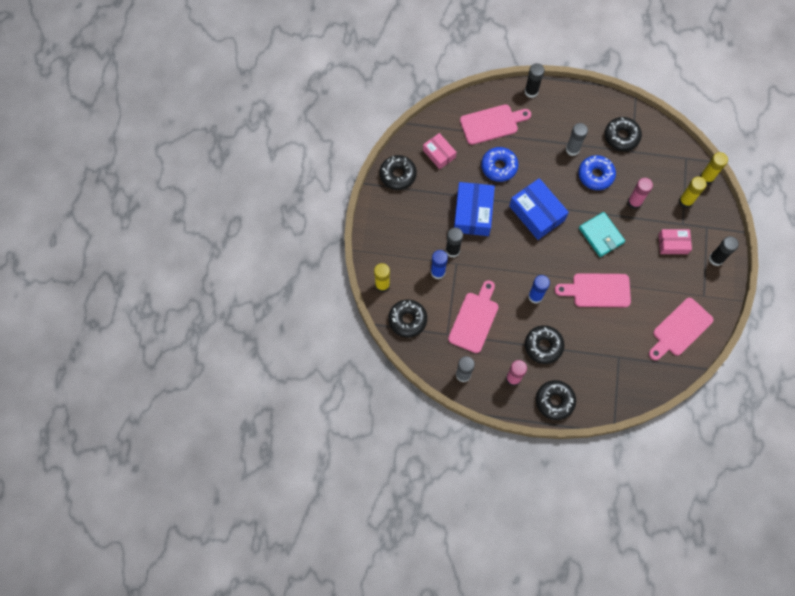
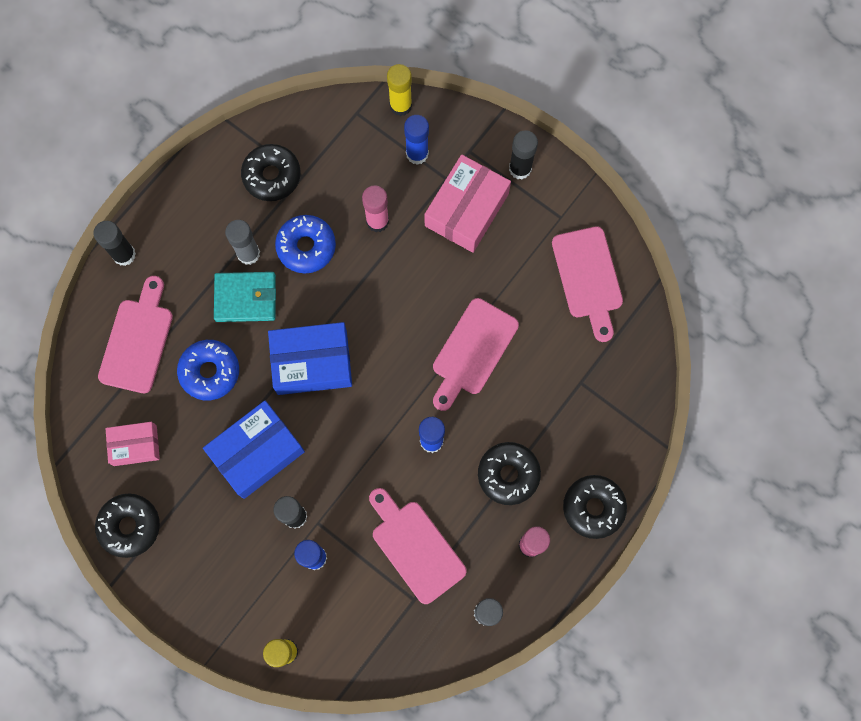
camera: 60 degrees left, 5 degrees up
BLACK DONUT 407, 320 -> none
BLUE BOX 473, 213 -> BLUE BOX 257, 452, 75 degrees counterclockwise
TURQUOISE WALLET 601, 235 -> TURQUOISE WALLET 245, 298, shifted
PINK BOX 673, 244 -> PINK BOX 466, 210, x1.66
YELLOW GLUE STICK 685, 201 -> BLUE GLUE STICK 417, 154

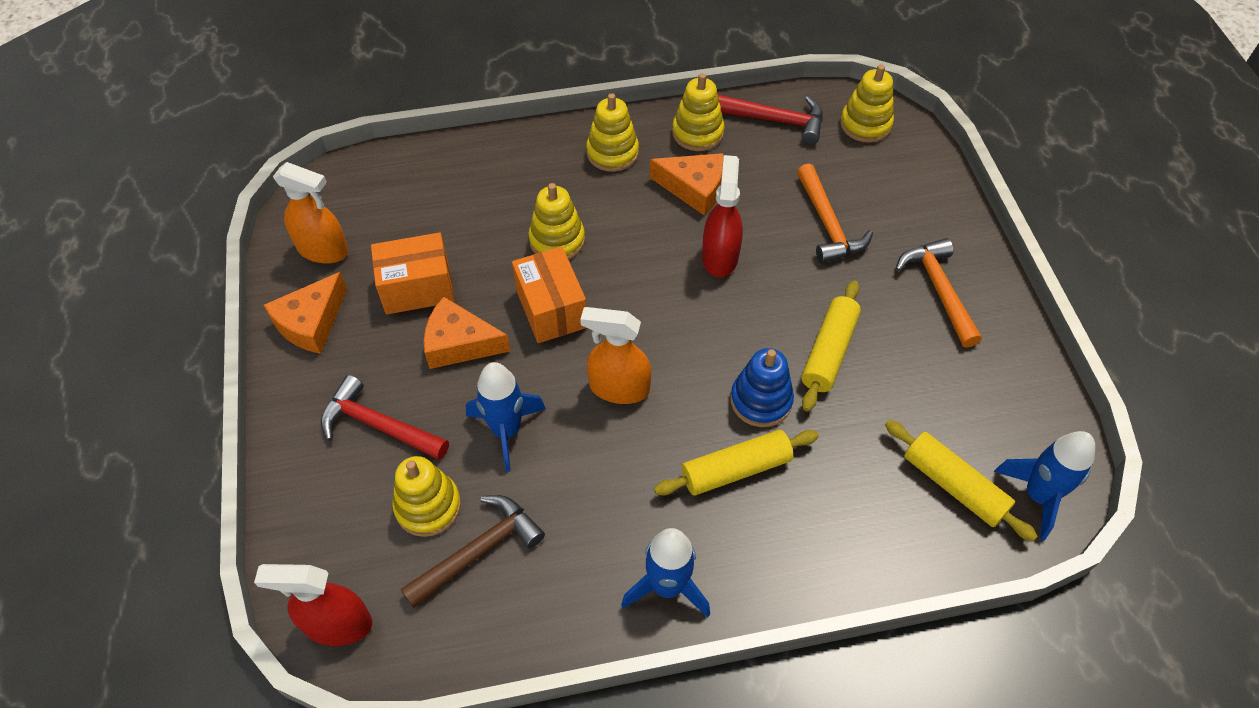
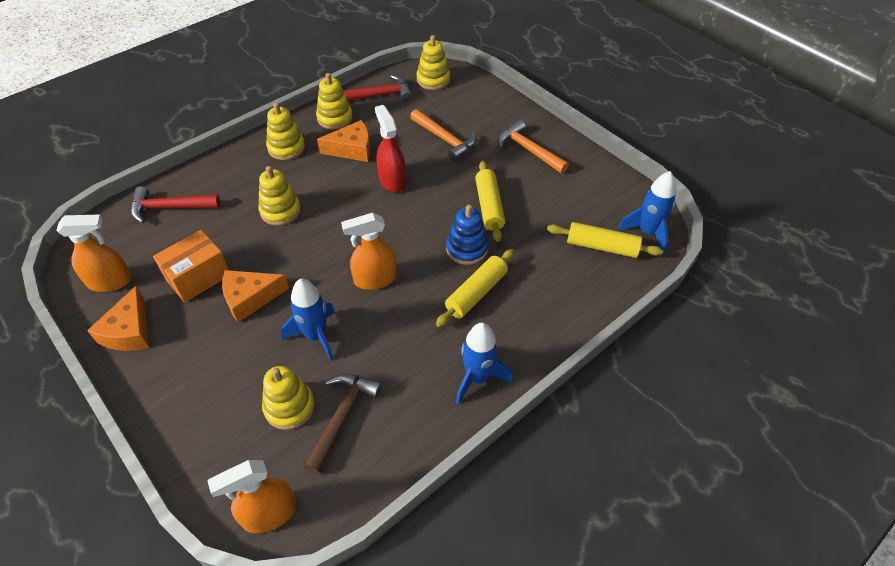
camera: 30 degrees left, 5 degrees down
RED SPRAY BOTTLE 337, 624 -> ORANGE SPRAY BOTTLE 269, 514
RED HAMMER 378, 425 -> RED HAMMER 169, 208, shifted
ORANGE BOX 551, 309 -> none

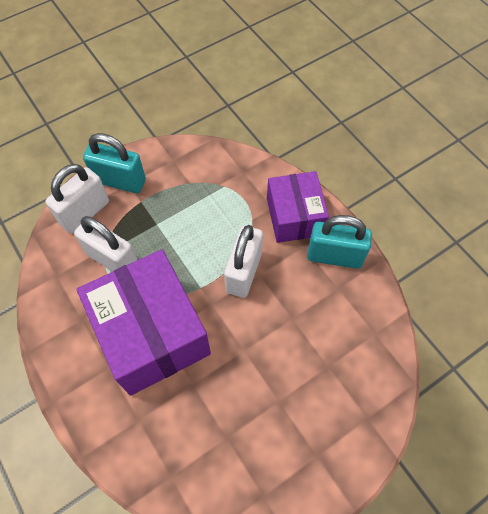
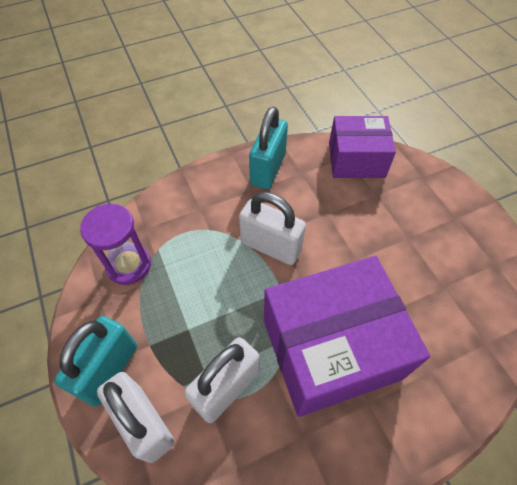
camera: 80 degrees left, 5 degrees down
PURPLE BOX 294, 216 -> PURPLE BOX 356, 160, shifted
none -> PURPLE HOURGLASS 129, 265

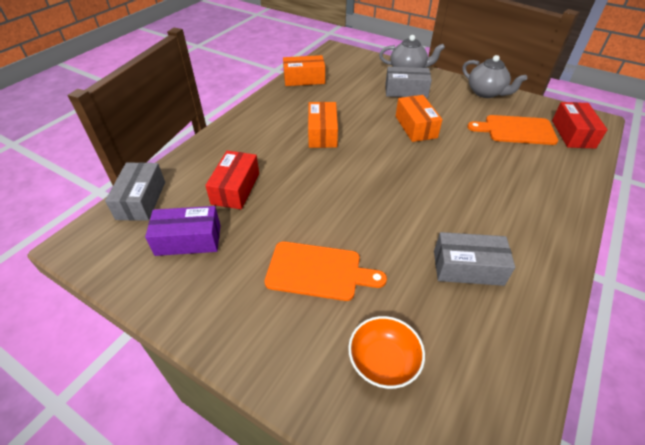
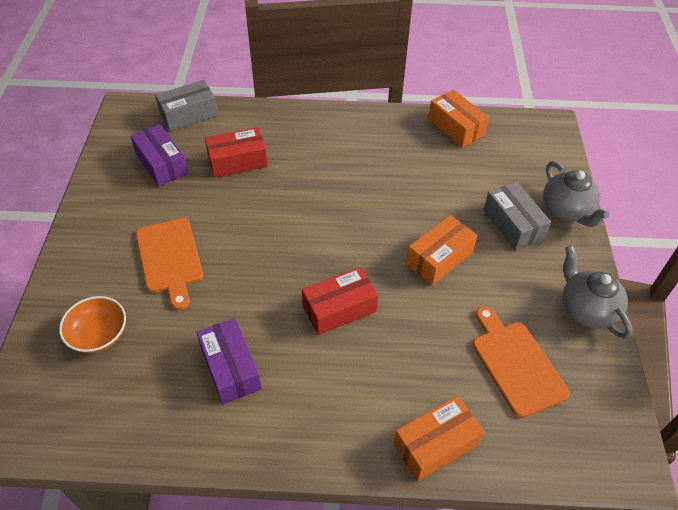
camera: 60 degrees right, 5 degrees up
ORANGE BOX 322, 133 -> ORANGE BOX 435, 444, shifted
GREY BOX 468, 268 -> PURPLE BOX 230, 368
GREY TEAPOT 486, 93 -> GREY TEAPOT 586, 309, 135 degrees clockwise
RED BOX 573, 134 -> RED BOX 339, 309, shifted

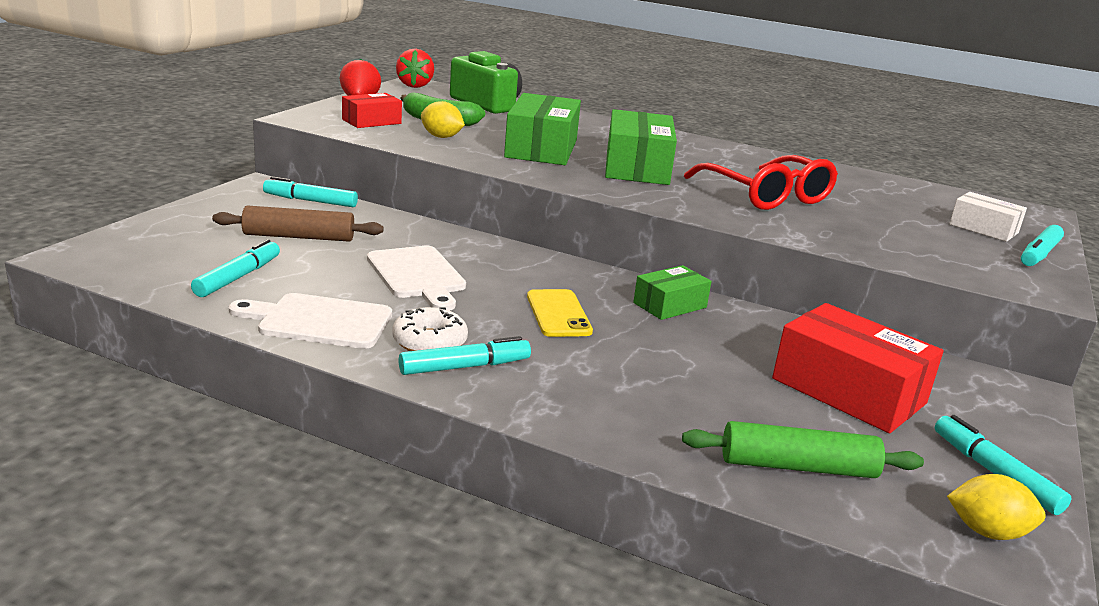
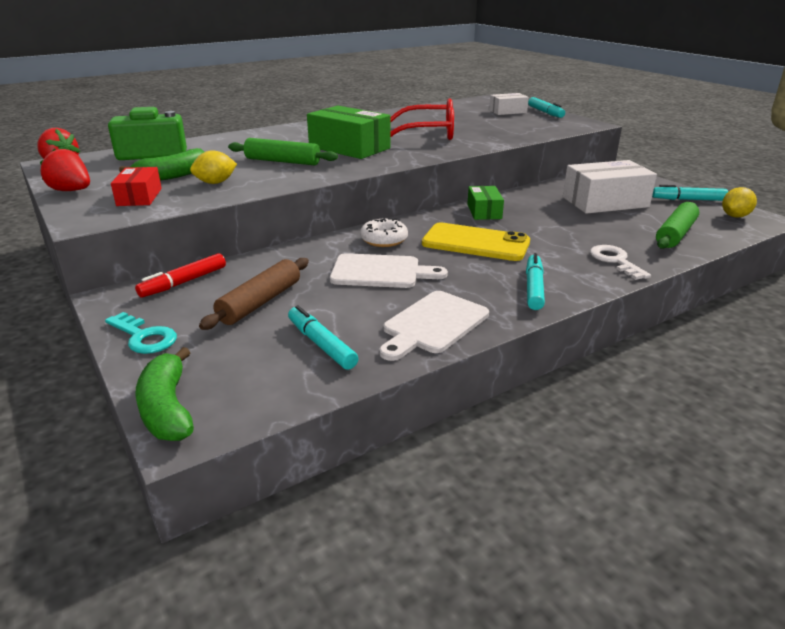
camera: 55 degrees left, 5 degrees up
TURQUOISE MARKER 310, 201 -> RED MARKER 184, 282
WHITE DONUT 429, 342 -> WHITE DONUT 384, 240, shifted
GREEN BOX 541, 149 -> GREEN ROLLING PIN 282, 161
YELLOW PHONE 558, 314 -> YELLOW PHONE 475, 243, x1.53
RED BOX 848, 391 -> WHITE BOX 605, 202
none -> TURQUOISE KEY 144, 337
none -> GREEN BANANA 167, 409
none -> WHITE KEY 615, 261

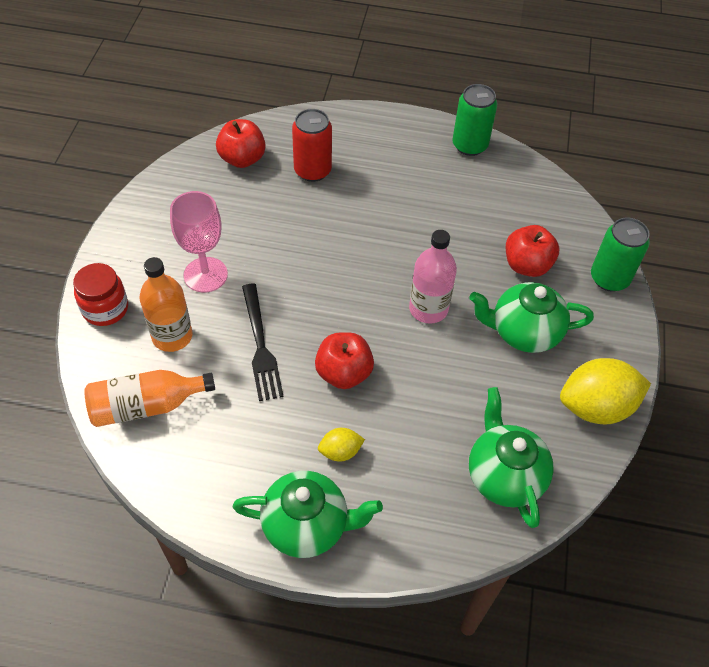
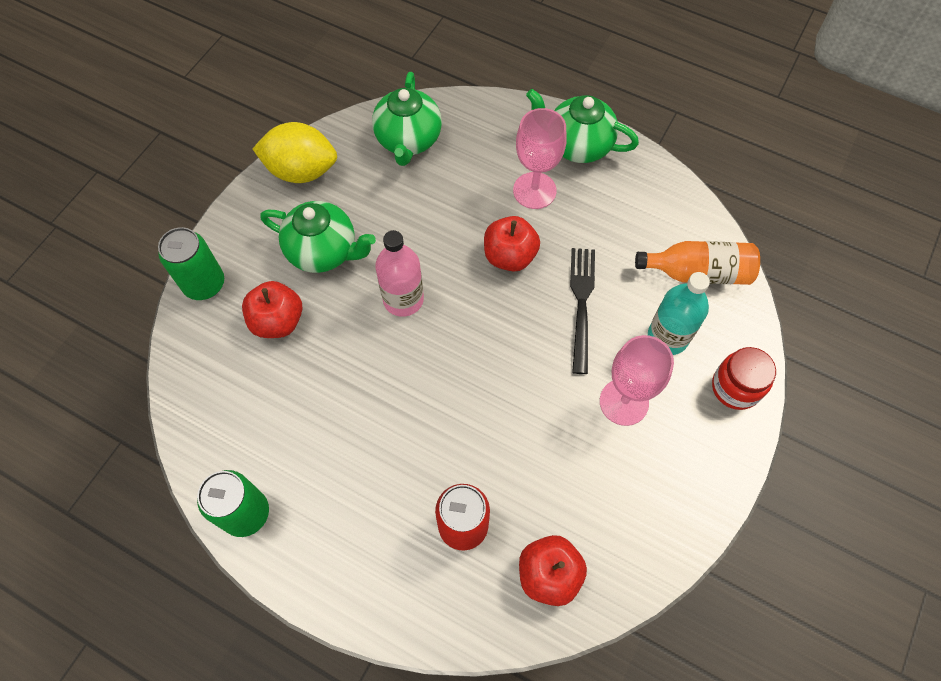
camera: 160 degrees left, 10 degrees up
ORANGE BOTTLE 172, 336 -> TURQUOISE BOTTLE 667, 337
YELLOW LEMON 340, 451 -> PINK GOBLET 534, 190

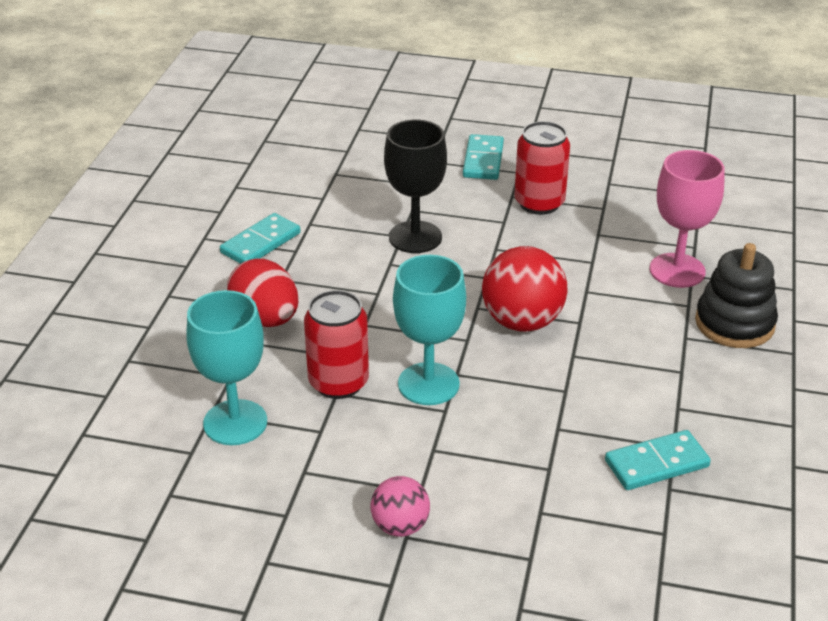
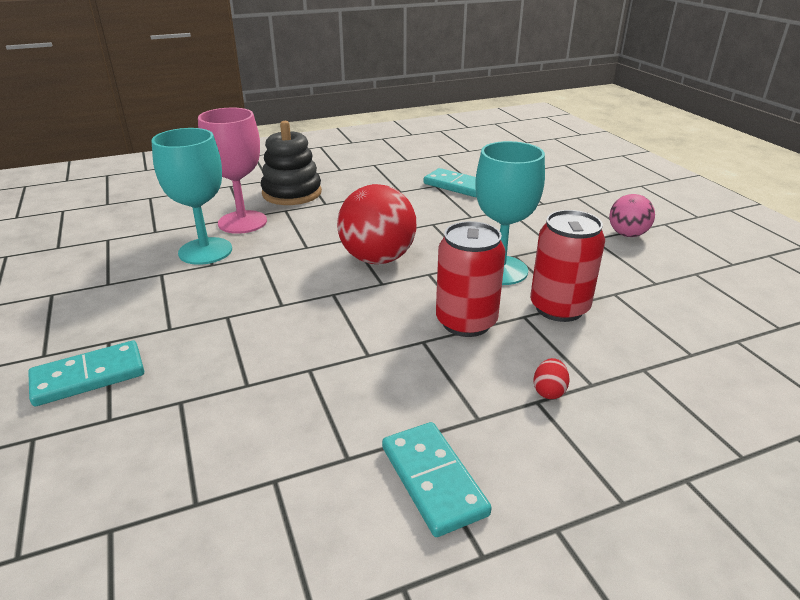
camera: 125 degrees left, 5 degrees down
TURQUOISE GOBLET 235, 422 -> TURQUOISE GOBLET 205, 251, shifted
TURQUOISE DOMINO 260, 243 -> TURQUOISE DOMINO 433, 480, 60 degrees clockwise
RED EGG 265, 319 -> RED EGG 549, 391, x0.43
BLACK GOBLET 415, 237 -> none
RED CAN 539, 203 -> RED CAN 466, 322, shifted

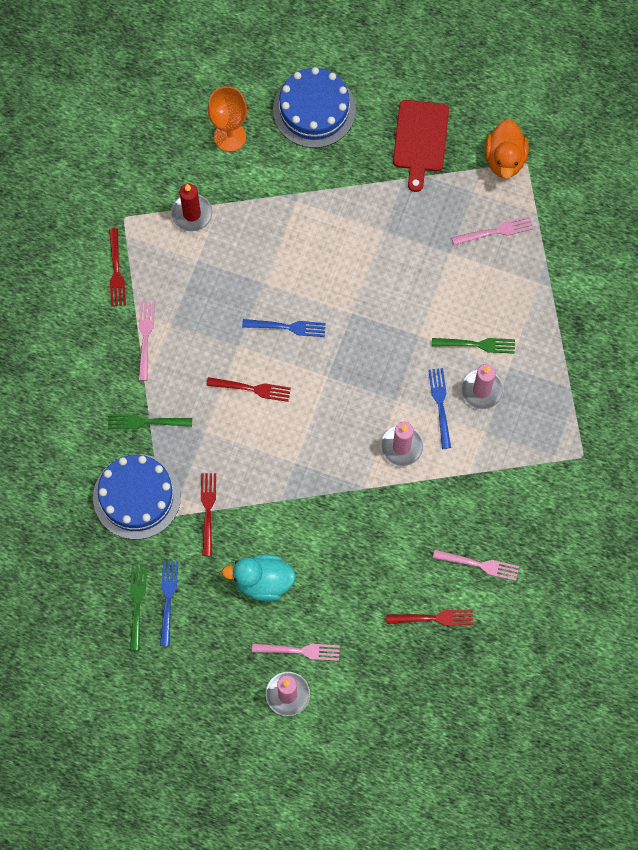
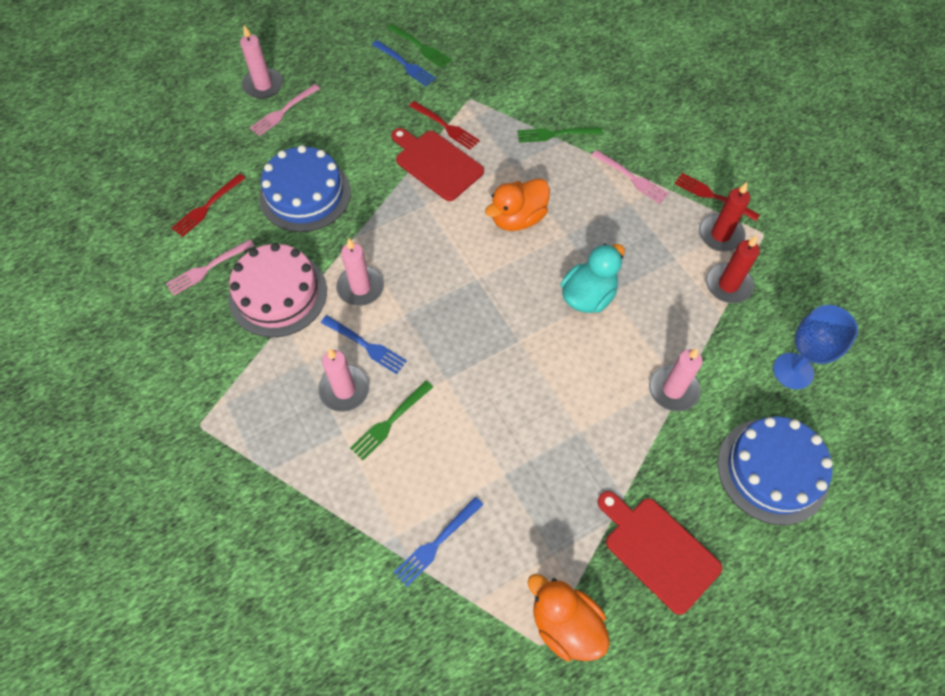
camera: 130 degrees right, 10 degrees down
BLUE CAKE 137, 496 -> BLUE CAKE 305, 194, shifted
GREEN FORK 146, 422 -> GREEN FORK 556, 134, 135 degrees counterclockwise
RED FORK 252, 389 -> ORANGE DUCK 518, 218
ORANGE GOBLET 230, 137 -> BLUE GOBLET 793, 371
TURQUOISE DUCK 262, 581 -> TURQUOISE DUCK 588, 296, shifted
BLUE FORK 287, 327 -> BLUE FORK 437, 543, shifted
PINK FORK 495, 231 -> none
none -> PINK CAKE 278, 294
none -> RED CUTTING BOARD 436, 163
none -> PINK CANDLE 673, 389
none -> RED CANDLE 720, 235

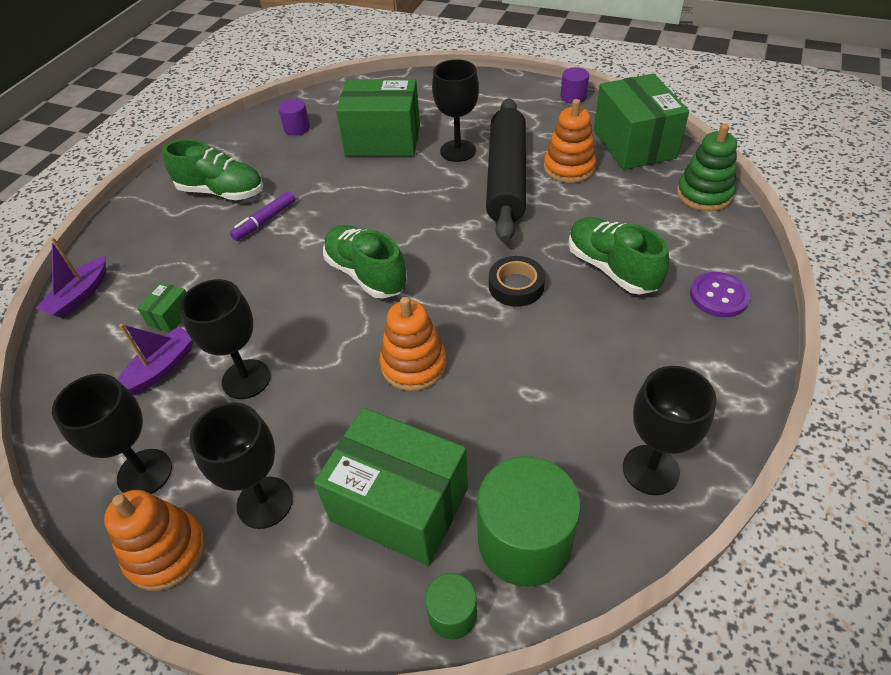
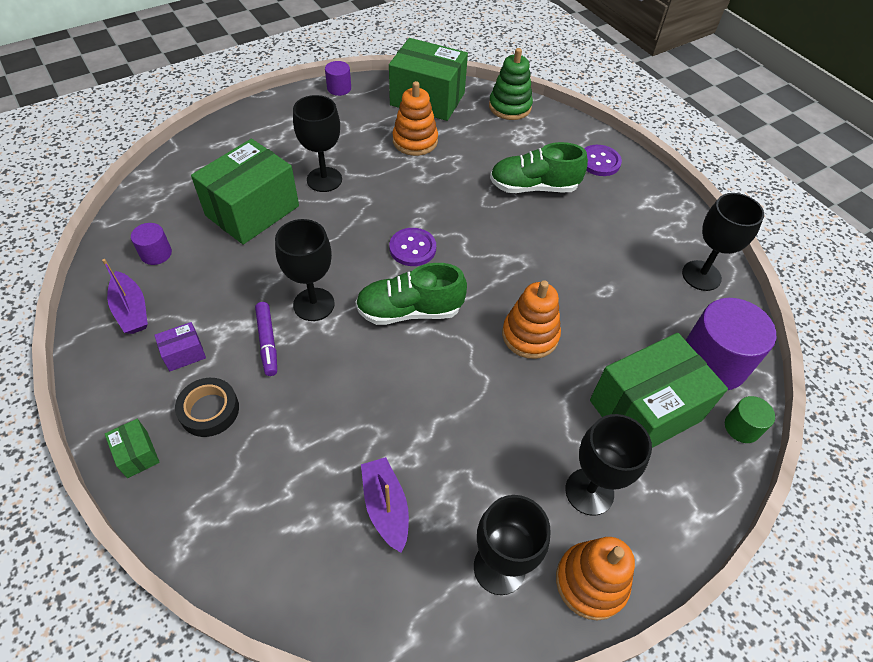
camera: 60 degrees left, 5 degrees up
PURPLE BOAT 80, 296 -> PURPLE BOAT 131, 310, shifted
GREEN BOX 171, 316 -> GREEN BOX 137, 454, shifted
GREEN SHOE 222, 192 -> PURPLE BOX 184, 354
BLACK GOBLET 246, 379 -> BLACK GOBLET 314, 304, shifted
GREEN CYLINDER 524, 541 -> PURPLE CYLINDER 713, 362
BLACK ROLLING PIN 506, 178 -> none
BLACK TAPE 516, 286 -> BLACK TAPE 209, 410, shifted
none -> PURPLE BUTTON 412, 248

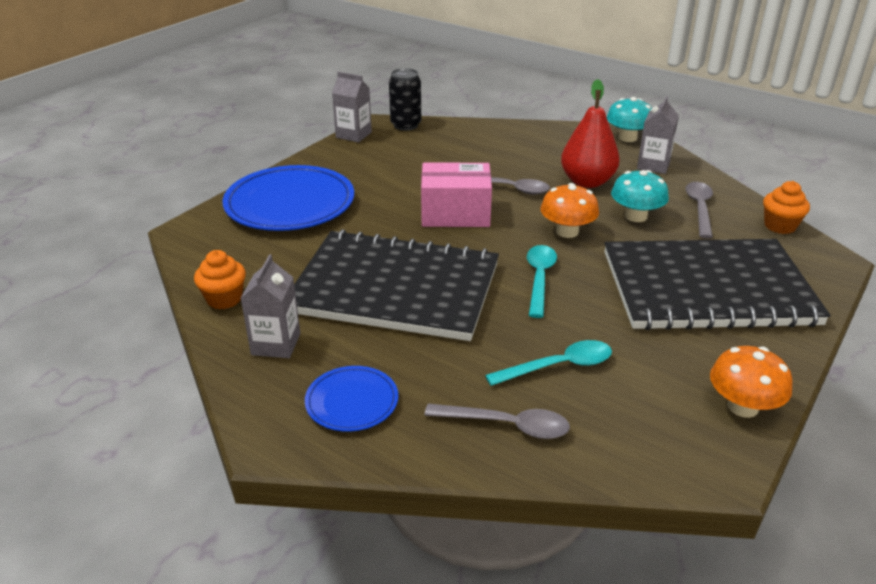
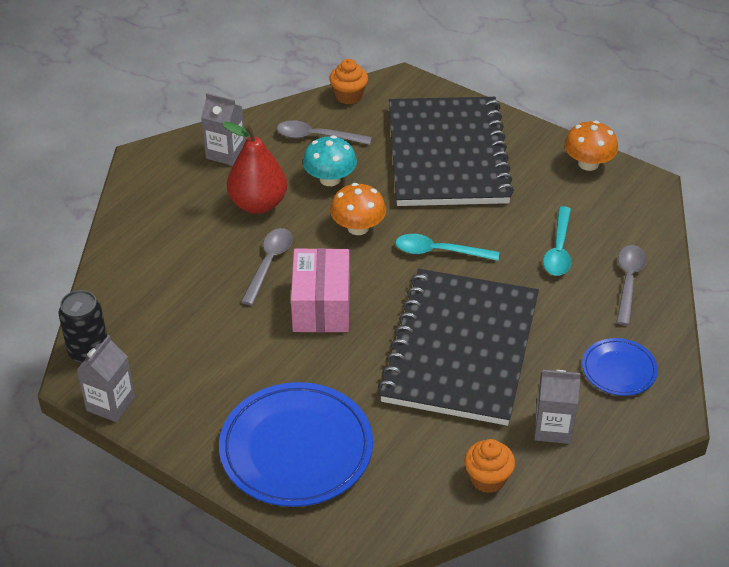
camera: 90 degrees left, 10 degrees up
TURQUOISE SPOON 558, 366 -> TURQUOISE SPOON 558, 249, 150 degrees counterclockwise
TURQUOISE MUSHROOM 627, 138 -> none

